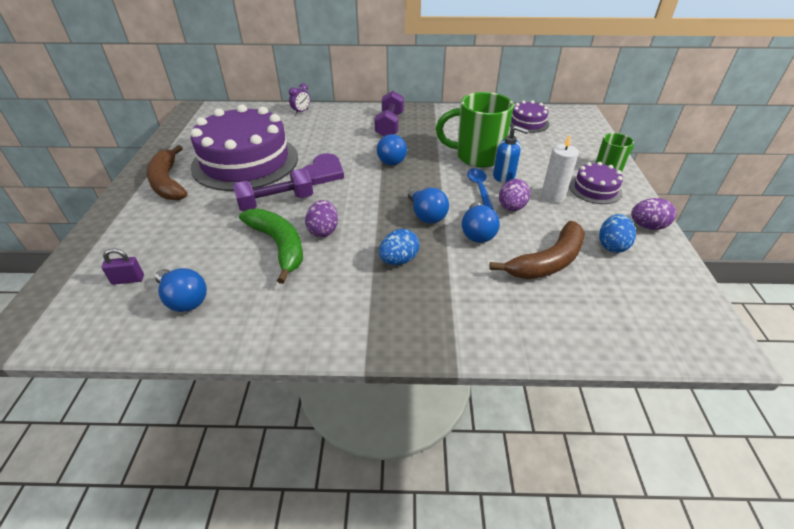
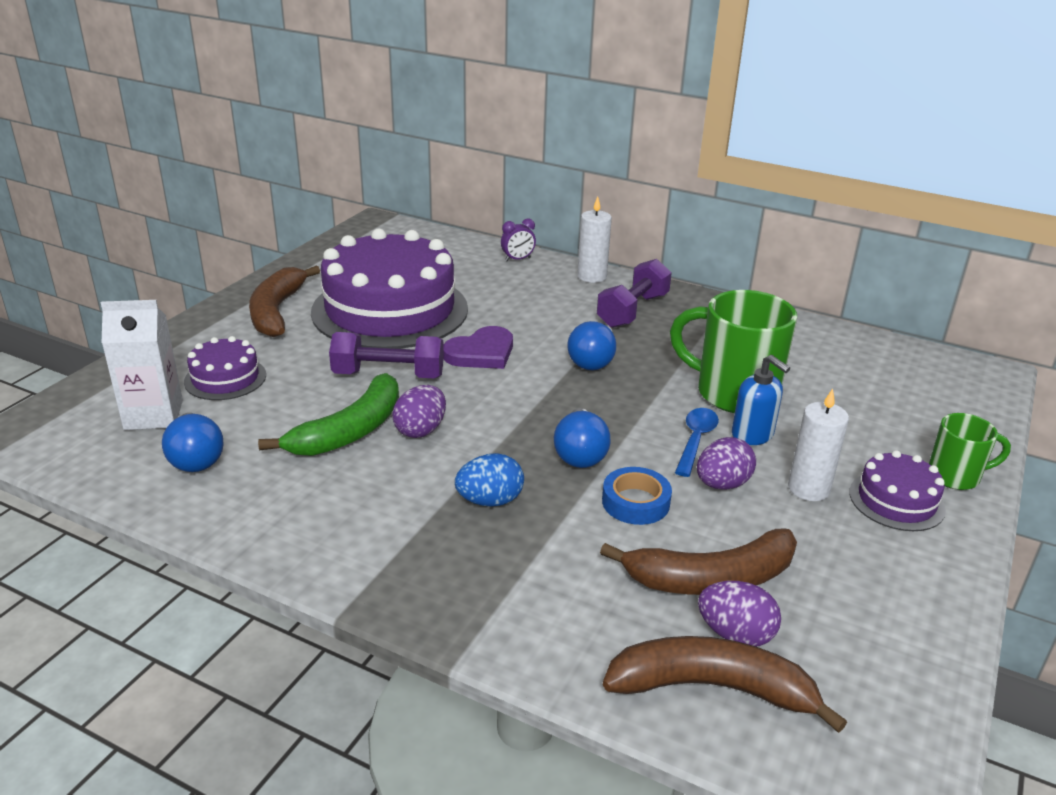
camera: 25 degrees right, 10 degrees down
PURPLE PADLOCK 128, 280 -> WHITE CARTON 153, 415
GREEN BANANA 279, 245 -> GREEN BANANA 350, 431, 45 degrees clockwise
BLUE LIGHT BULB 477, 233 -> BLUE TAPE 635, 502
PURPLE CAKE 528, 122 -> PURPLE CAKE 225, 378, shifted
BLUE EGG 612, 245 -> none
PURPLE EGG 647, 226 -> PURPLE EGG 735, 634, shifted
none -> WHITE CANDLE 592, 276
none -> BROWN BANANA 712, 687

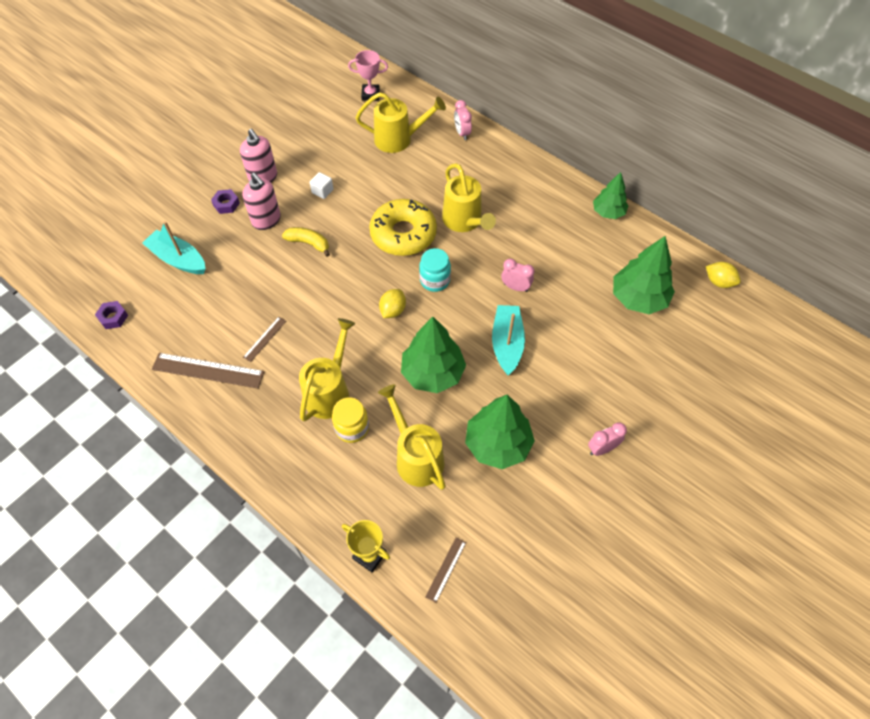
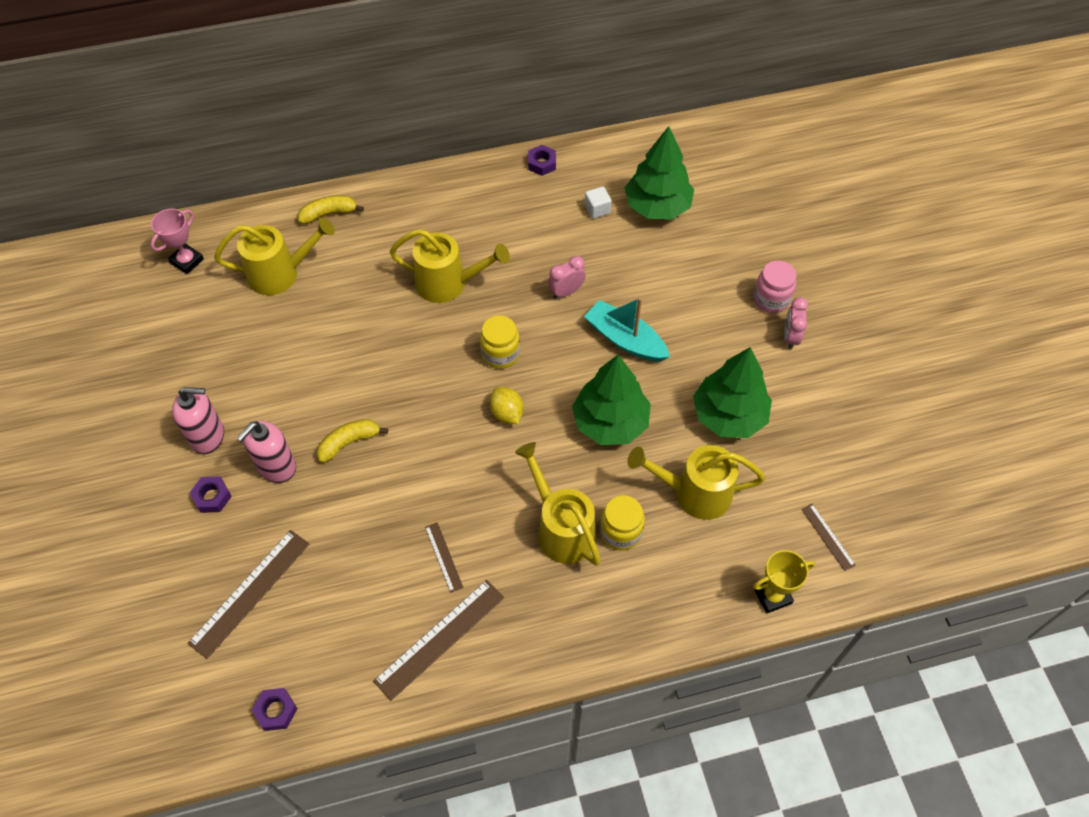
camera: 55 degrees left, 0 degrees up
TURQUOISE BOAT 178, 259 -> BROWN RULER 250, 592
PINK SOAP DISPENSER 266, 220 -> PINK SOAP DISPENSER 276, 467, 135 degrees clockwise
WHITE CUBE 322, 191 -> WHITE CUBE 597, 209, shifted
YELLOW WATERING CAN 399, 139 -> YELLOW WATERING CAN 281, 273, 45 degrees clockwise
YELLOW DONUT 403, 234 -> none
TURQUOISE JAR 435, 280 -> YELLOW JAR 500, 354
PINK CLOCK 462, 133 -> YELLOW BANANA 329, 214
GREEN TREE 608, 212 -> PURPLE NUT 542, 163
YELLOW LEMON 718, 282 -> none
none -> PINK JAR 771, 299

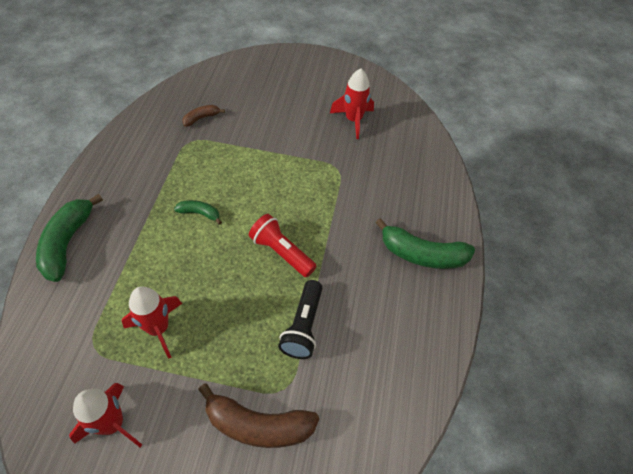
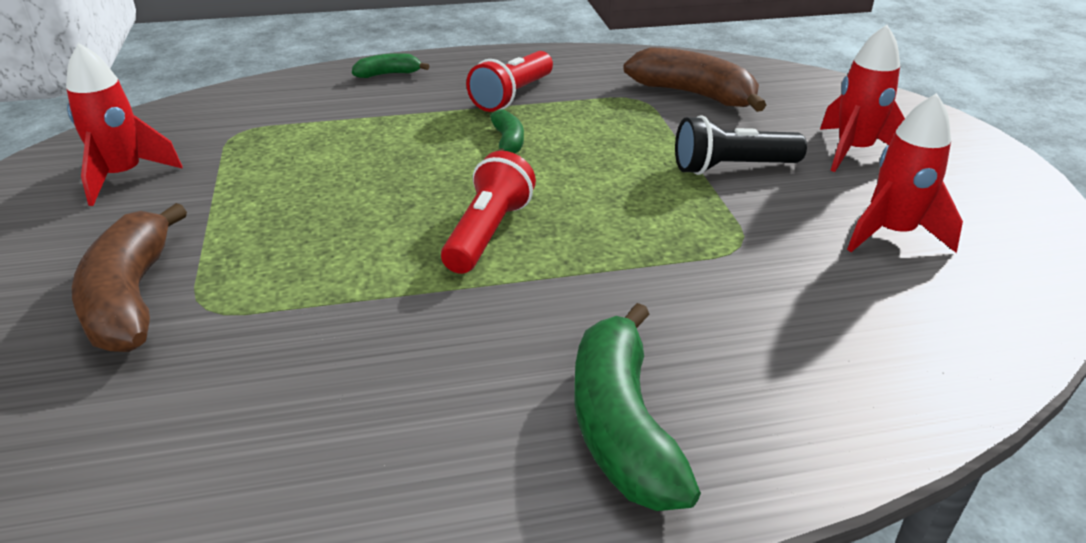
camera: 70 degrees right, 20 degrees down
GREEN BANANA 68, 243 -> GREEN BANANA 388, 74, x0.52
RED ROCKET 158, 328 -> RED ROCKET 853, 151, shifted
BROWN BANANA 201, 118 -> BROWN BANANA 693, 94, x1.94
BLACK FLASHLIGHT 303, 326 -> BLACK FLASHLIGHT 732, 167, shifted
none -> RED FLASHLIGHT 512, 96

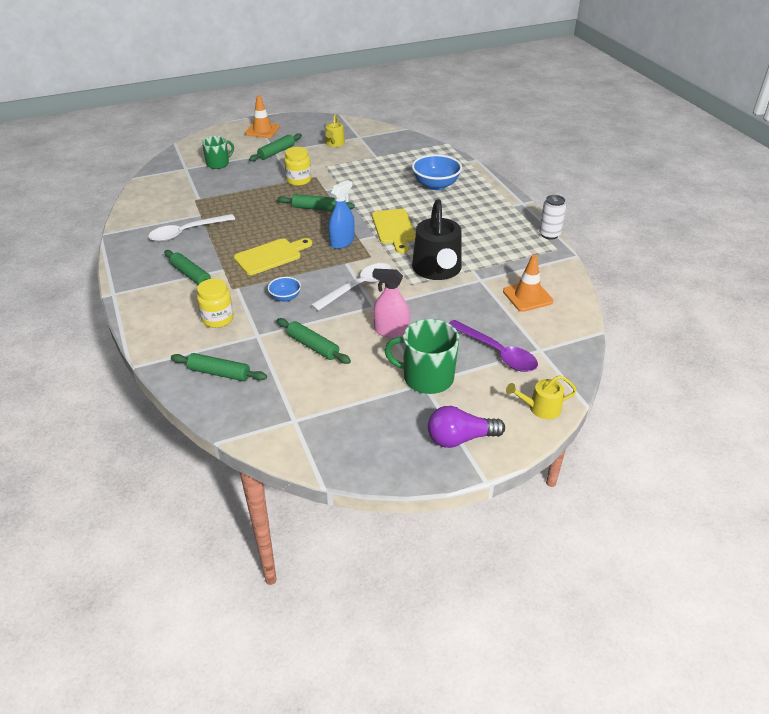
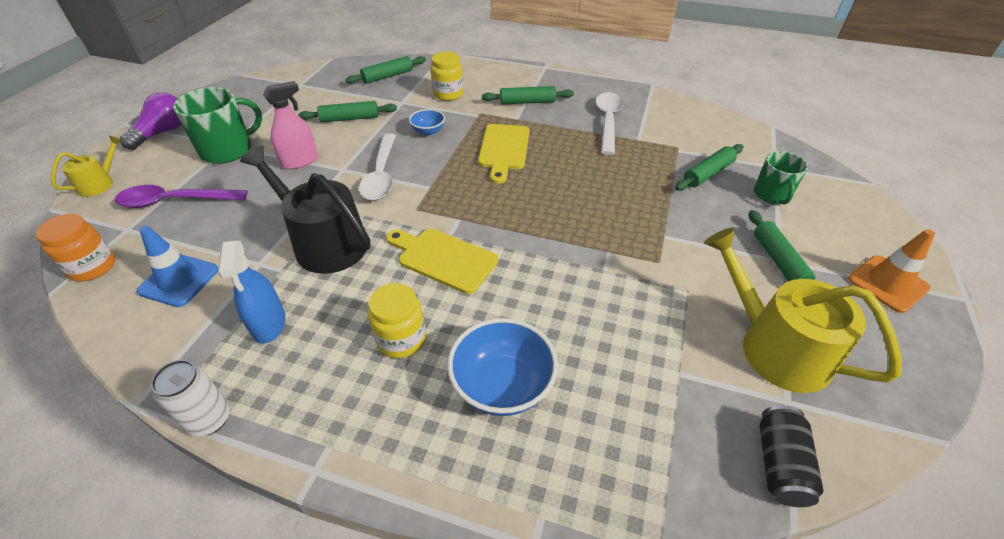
camera: 130 degrees right, 5 degrees up
GREEN ROLLING PIN 316, 208 -> GREEN ROLLING PIN 708, 173, shifted
YELLOW JAR 298, 180 -> YELLOW JAR 401, 339, shifted
YELLOW WATERING CAN 334, 143 -> YELLOW WATERING CAN 775, 346, x1.95
BLUE SPRAY BOTTLE 342, 242 -> BLUE SPRAY BOTTLE 269, 324, shifted
ORANGE TRAFFIC CONE 527, 296 -> BLUE TRAFFIC CONE 179, 280
none -> ORANGE JAR 93, 267
none -> BLACK CAN 780, 464

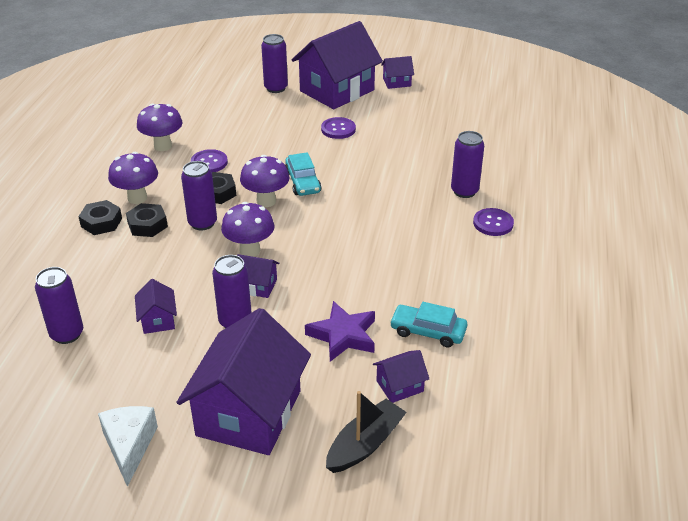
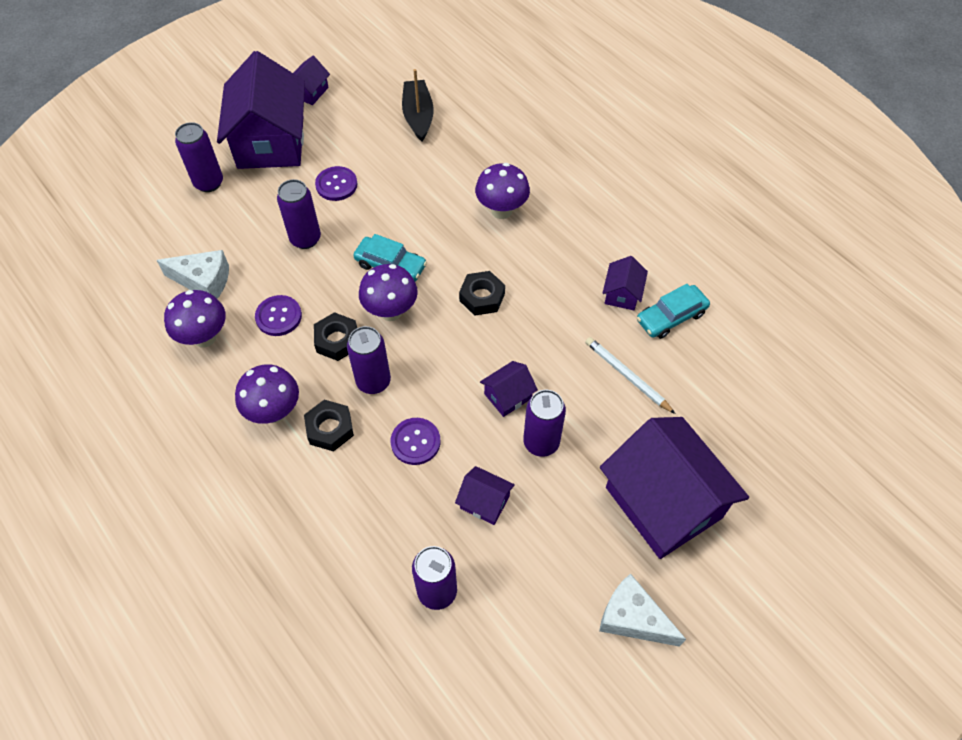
camera: 50 degrees left, 20 degrees up
BLACK NUT 101, 222 -> BLACK NUT 482, 297, shifted
PURPLE MUSHROOM 250, 250 -> PURPLE MUSHROOM 501, 210, shifted
PURPLE STAR 343, 335 -> WHITE PENCIL 627, 376
BLACK BOAT 365, 444 -> BLACK BOAT 418, 116, shifted
PURPLE HOUSE 399, 386 -> PURPLE HOUSE 622, 294, shifted
PURPLE CAN 464, 191 -> PURPLE CAN 305, 239, shifted
PURPLE BUTTON 493, 223 -> PURPLE BUTTON 415, 442, shifted
none -> WHITE CHEESE 204, 281

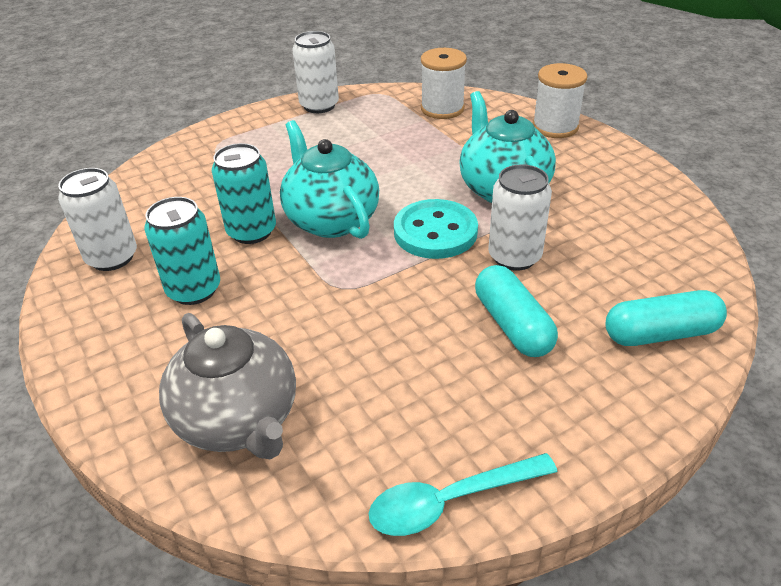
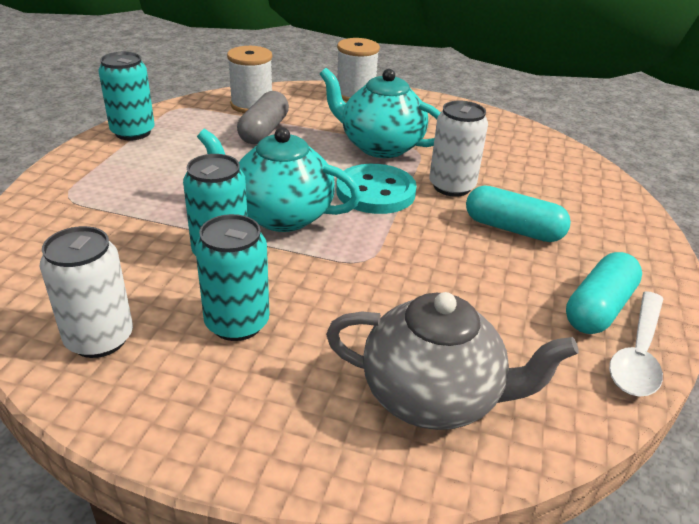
camera: 45 degrees left, 5 degrees down
WHITE CAN 319, 105 -> TURQUOISE CAN 133, 132
TURQUOISE SPOON 450, 501 -> WHITE SPOON 638, 354
TURQUOISE CAPSULE 660, 333 -> TURQUOISE CAPSULE 598, 308, shifted
none -> GREY CAPSULE 264, 131

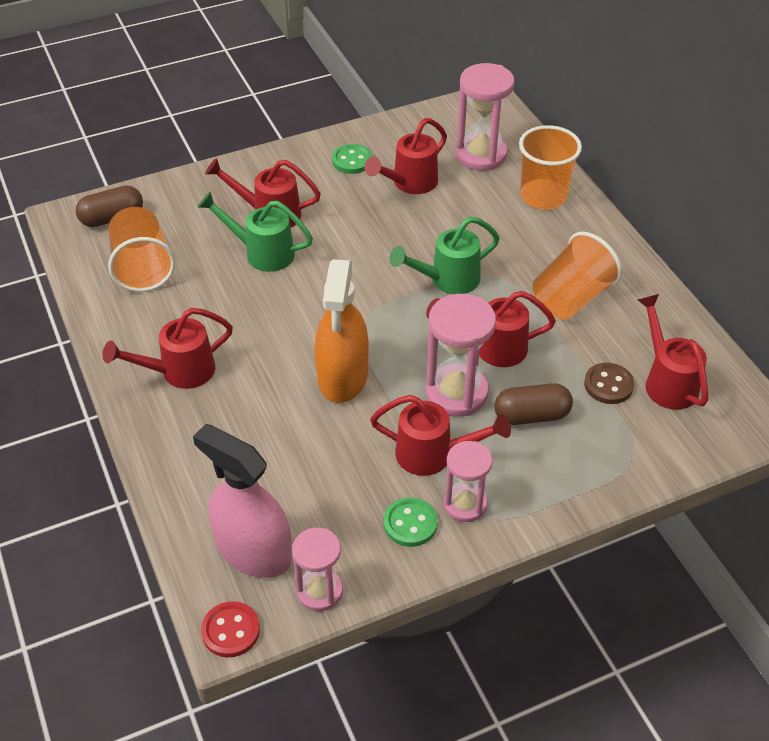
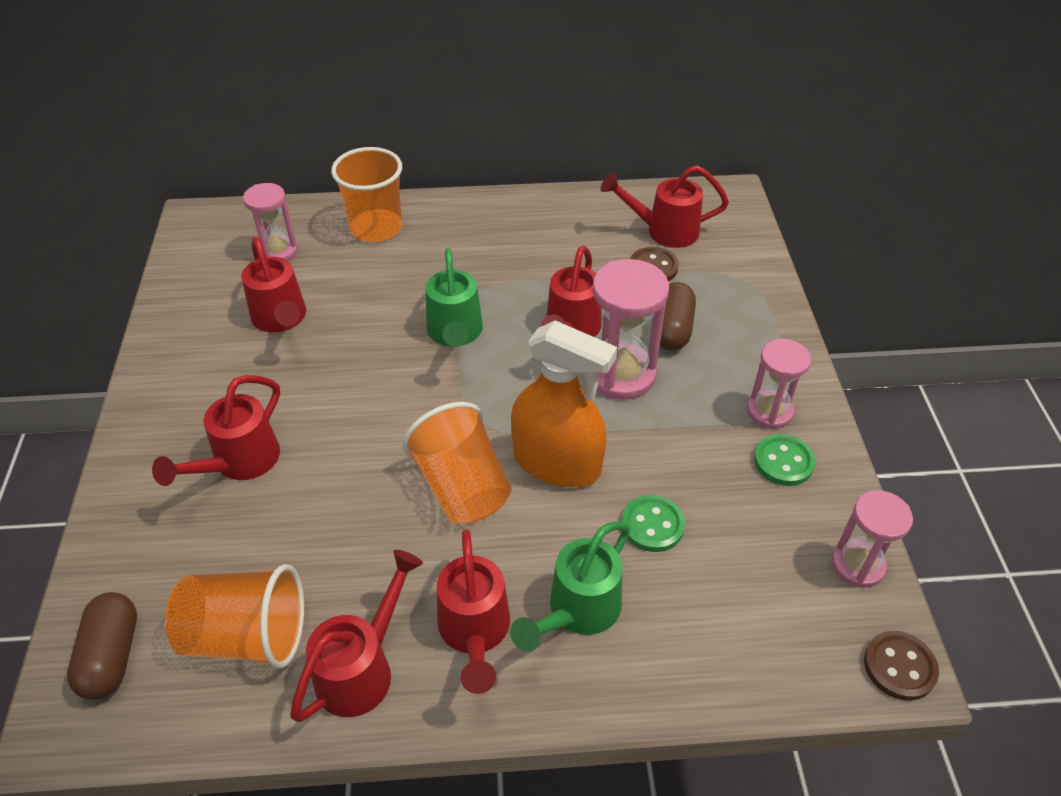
camera: 70 degrees left, 0 degrees up
PINK SPRAY BOTTLE 253, 551 -> none
GREEN WATERING CAN 261, 253 -> GREEN WATERING CAN 577, 612, shifted
RED BUTTON 230, 630 -> BROWN BUTTON 899, 667
GREEN BUTTON 352, 160 -> GREEN BUTTON 652, 525, shifted
RED WATERING CAN 434, 455 -> RED WATERING CAN 362, 668, shifted
PINK HOURGLASS 481, 155 -> PINK HOURGLASS 278, 251, x0.64
ORANGE CUP 571, 298 -> ORANGE CUP 462, 487, shifted

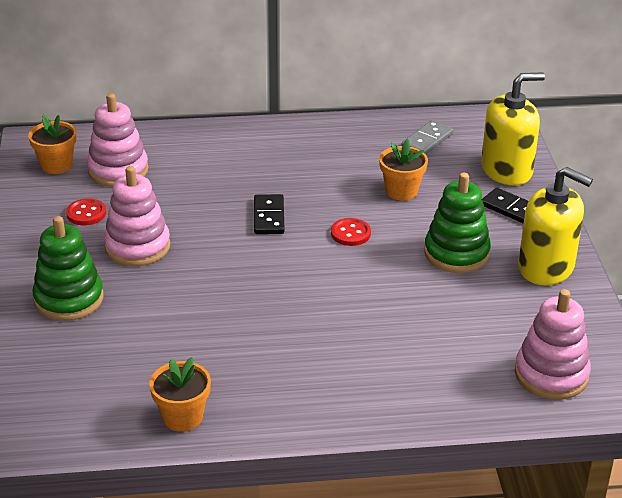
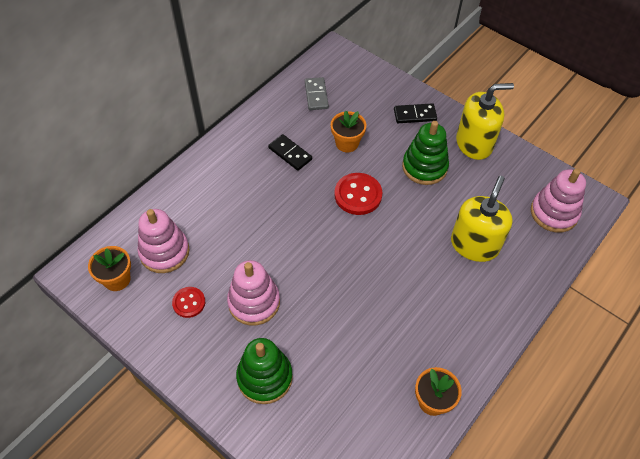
camera: 45 degrees left, 20 degrees up
BLACK DOMINO 268, 217 -> BLACK DOMINO 290, 154, shifted
RED BUTTON 350, 233 -> RED BUTTON 358, 195, x1.63
YELLOW SOAP DISPENSER 506, 170 -> YELLOW SOAP DISPENSER 474, 245, shifted

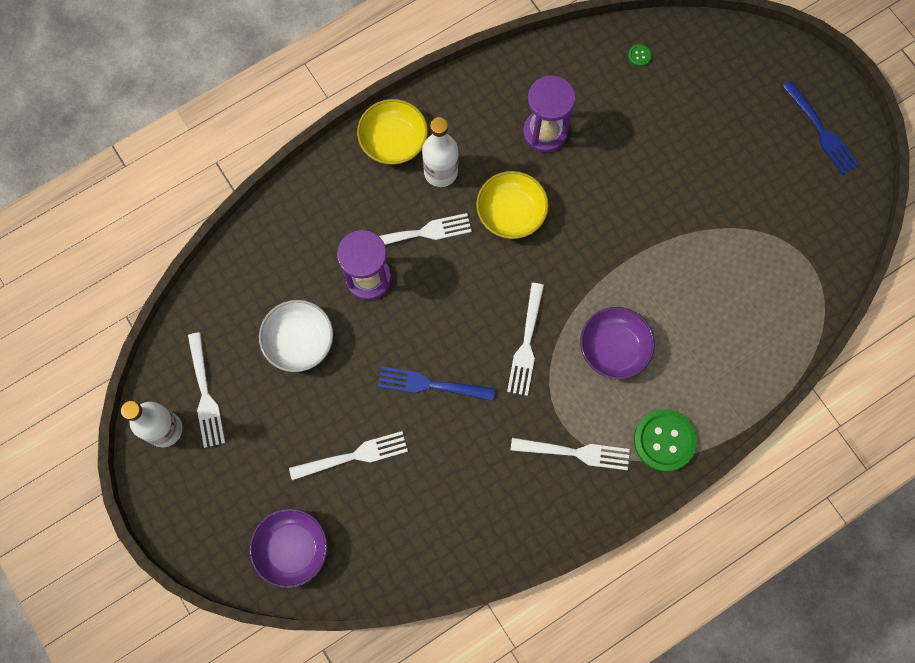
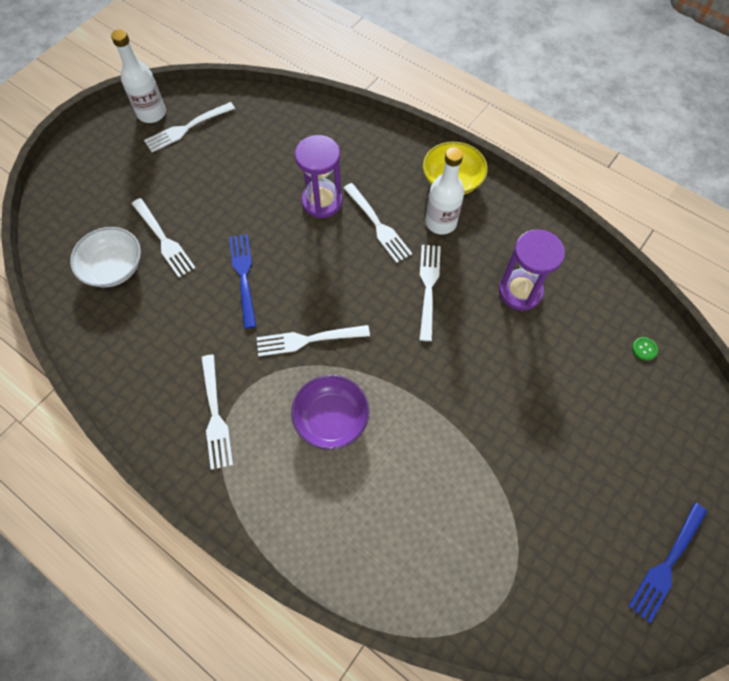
camera: 70 degrees right, 10 degrees down
PURPLE BOWL 292, 549 -> none
WHITE BOWL 299, 341 -> WHITE BOWL 113, 267, shifted
YELLOW BOWL 511, 212 -> WHITE FORK 428, 288
GREEN BUTTON 664, 440 -> none

